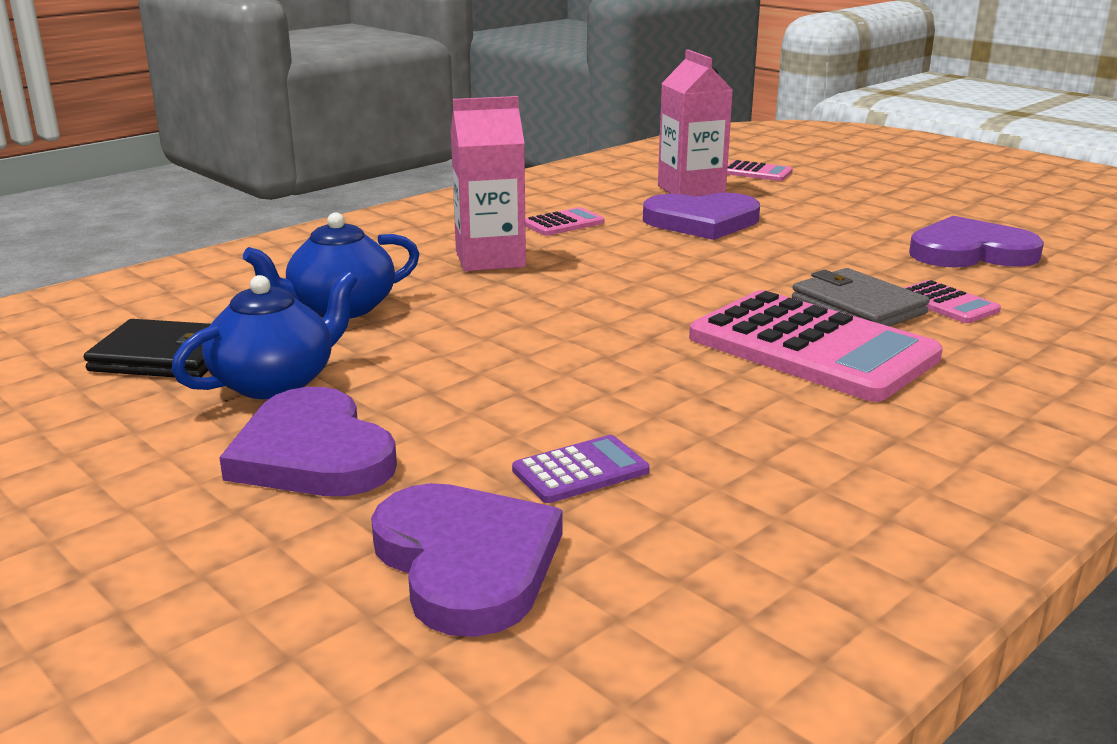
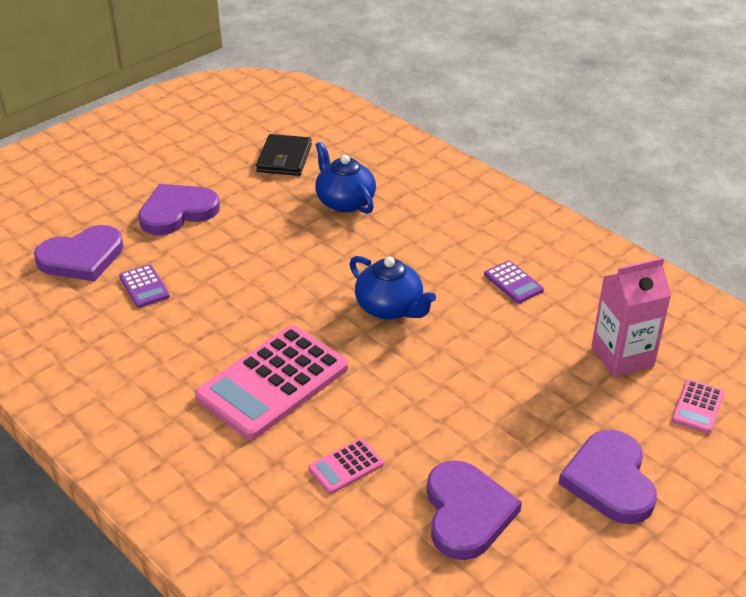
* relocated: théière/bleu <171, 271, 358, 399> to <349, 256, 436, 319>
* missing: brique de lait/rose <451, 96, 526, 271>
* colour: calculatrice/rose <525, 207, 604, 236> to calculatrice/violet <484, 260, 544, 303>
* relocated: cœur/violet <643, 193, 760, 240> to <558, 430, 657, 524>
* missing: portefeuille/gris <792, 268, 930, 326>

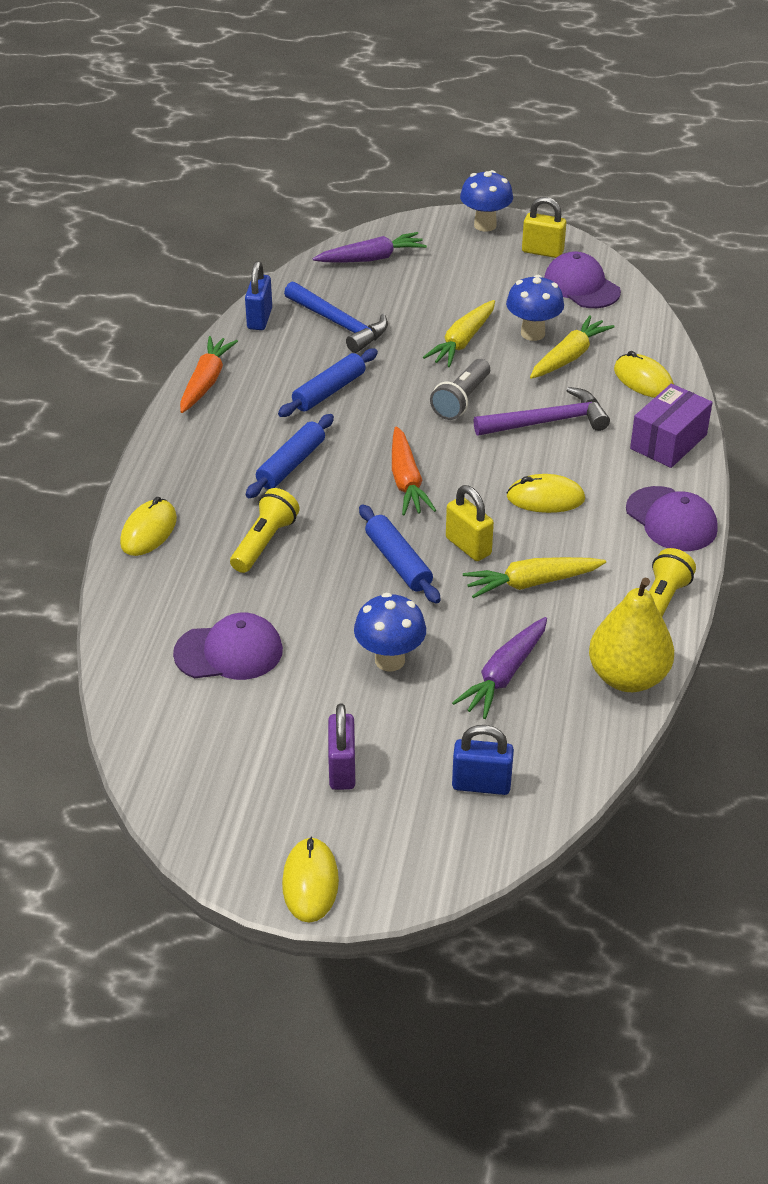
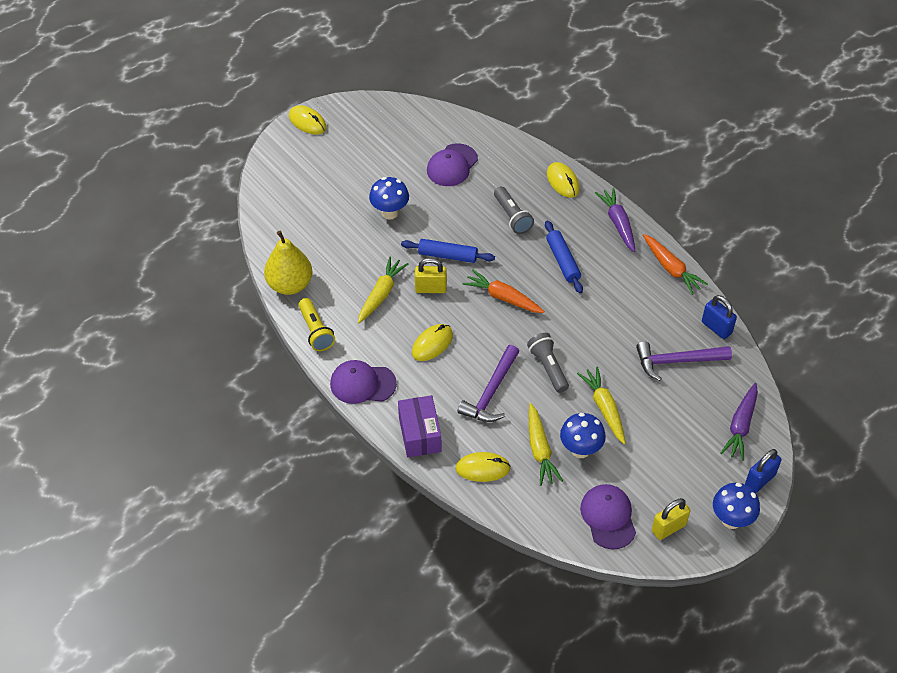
* colour: lampe de poche/jaune <230, 488, 300, 573> to lampe de poche/gris <494, 187, 534, 234>
* missing: rouleau à pâtisserie/bleu <278, 349, 378, 417>
* colour: marteau/bleu <284, 281, 388, 353> to marteau/violet <636, 341, 732, 381>
* missing: cadenas/violet <328, 704, 355, 790>
* relocated: carotte/violet <452, 617, 547, 719> to <595, 187, 635, 252>
* relocated: cadenas/bleu <452, 725, 514, 795> to <745, 449, 782, 493>
* spun: casquette/violet <544, 252, 621, 308> = <580, 484, 636, 549> 105 degrees counterclockwise

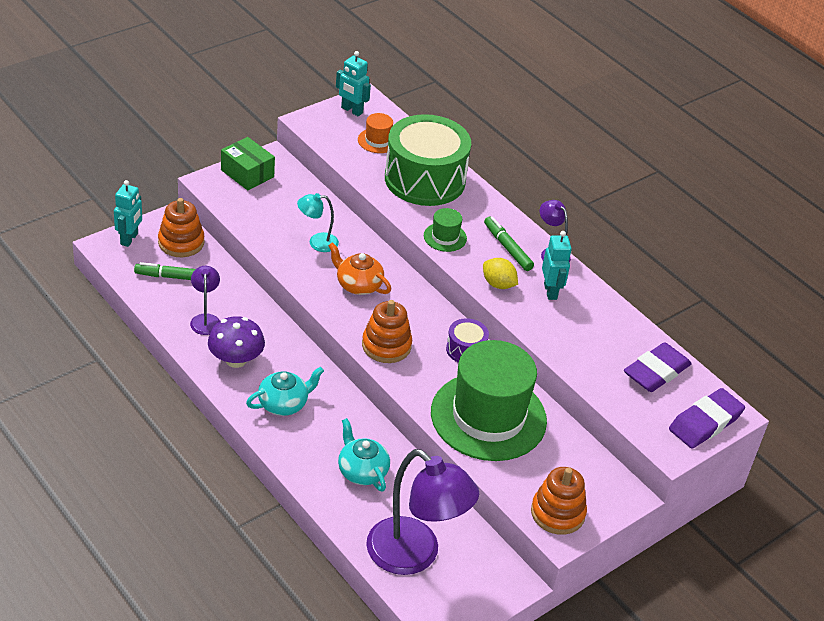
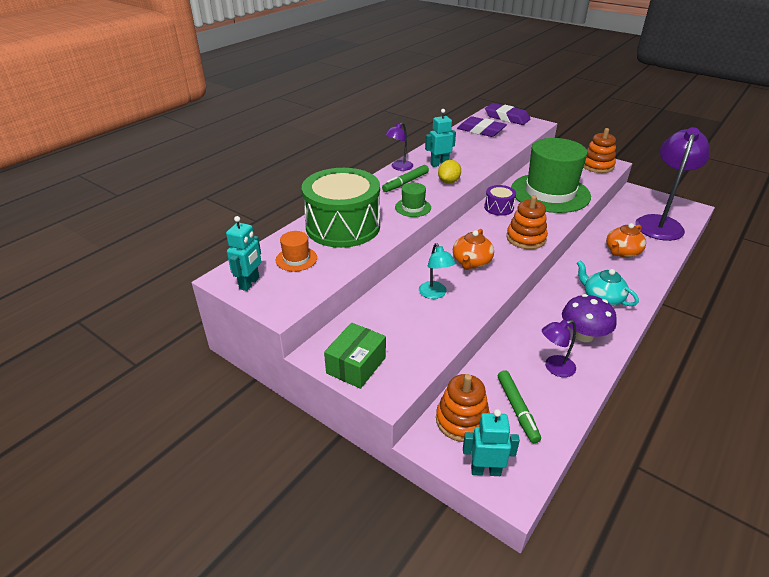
* colour: théière/turquoise <338, 418, 390, 492> to théière/orange <606, 223, 646, 258>

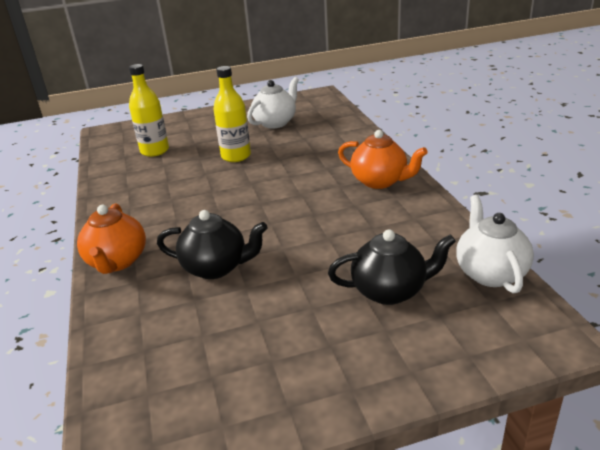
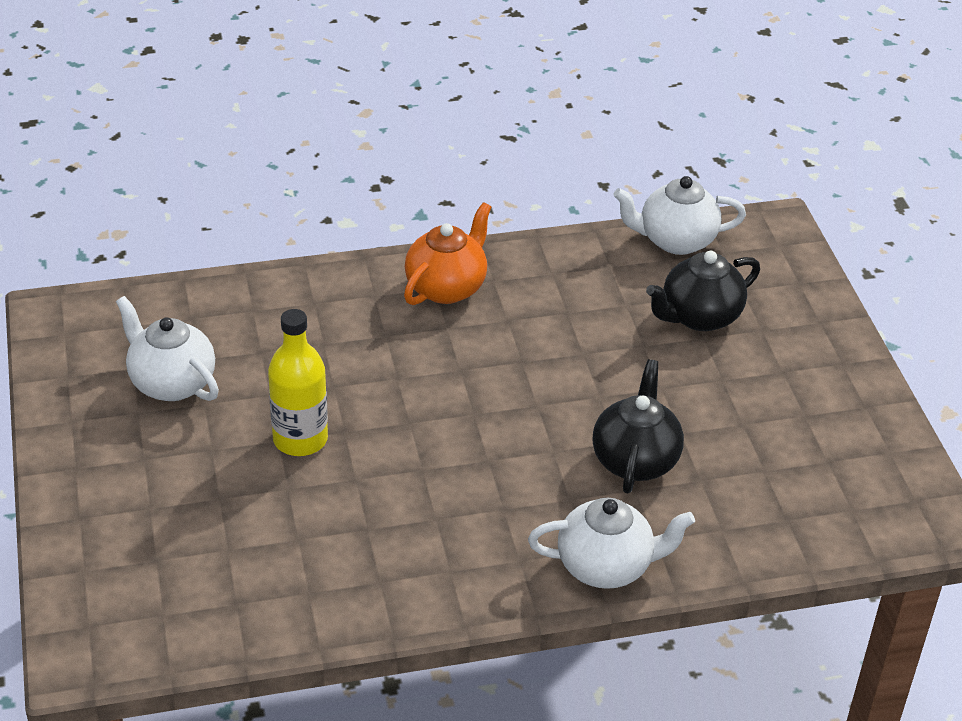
* colour: théière/orange <77, 203, 146, 274> to théière/blanc <528, 497, 695, 589>
* missing: bouteille/jaune <129, 64, 169, 157>
* spun: théière/noir <328, 229, 456, 305> = <646, 251, 760, 331> 120 degrees counterclockwise

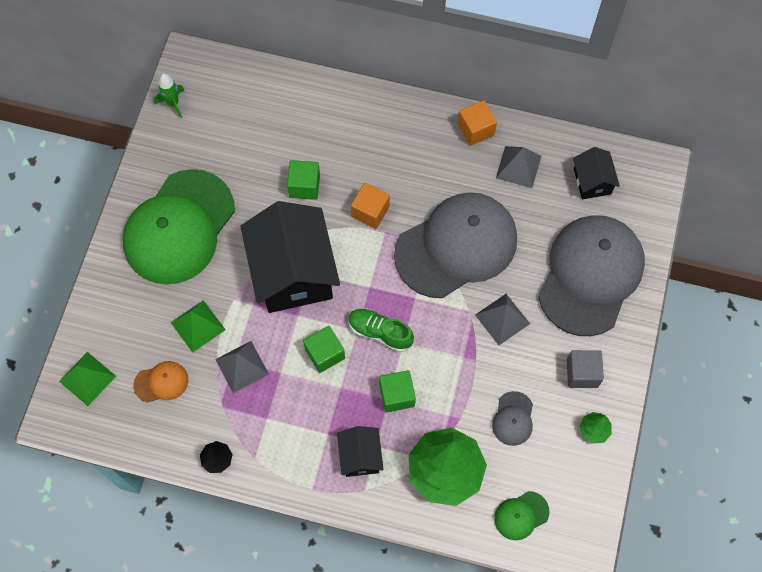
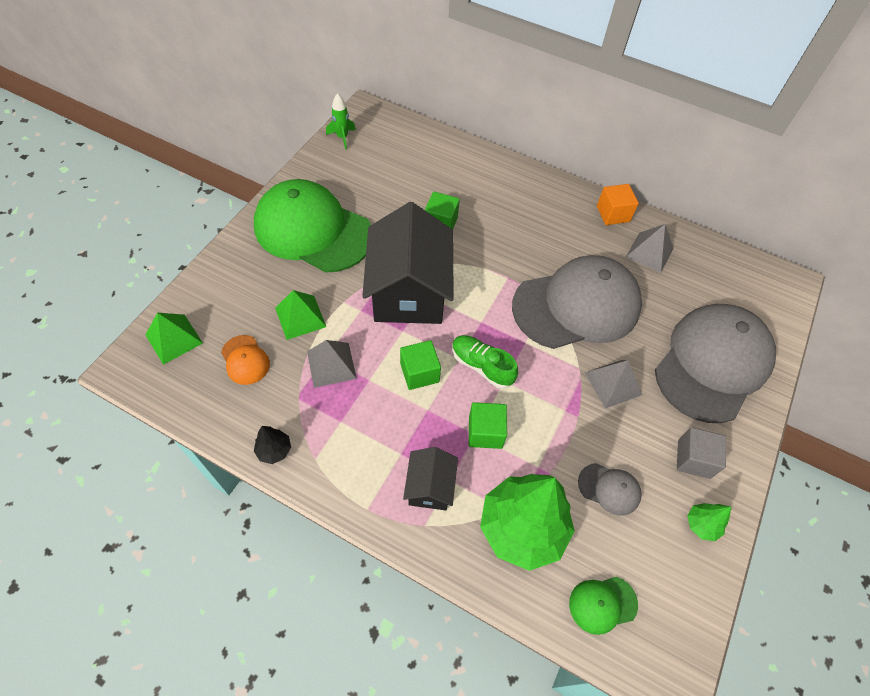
* spun: casquette/vert <123, 169, 235, 285> = <254, 179, 371, 273> 75 degrees clockwise
* spun: casquette/orange <133, 361, 188, 403> = <221, 335, 270, 385> 60 degrees clockwise
* missing: cube/orange <351, 183, 390, 229>
* spun: casquette/gris <492, 391, 533, 446> = <578, 463, 642, 516> 90 degrees counterclockwise
* missing: maison/noir <573, 147, 620, 199>

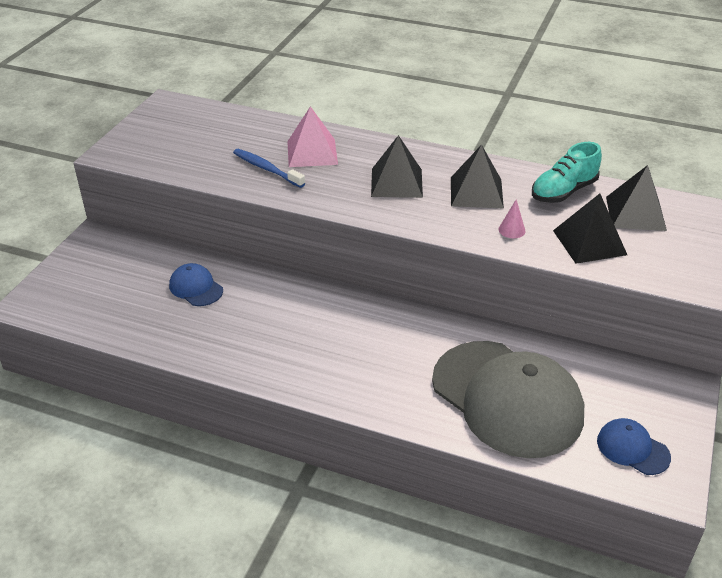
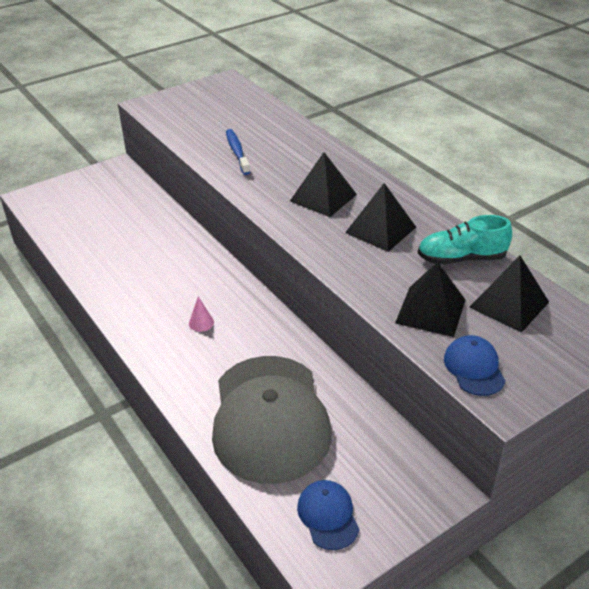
* relocated: casquette/bleu <169, 263, 223, 306> to <444, 335, 506, 396>
* missing: pyramide/rose <287, 106, 338, 167>
* relocated: cône/rose <498, 199, 526, 238> to <189, 296, 214, 332>

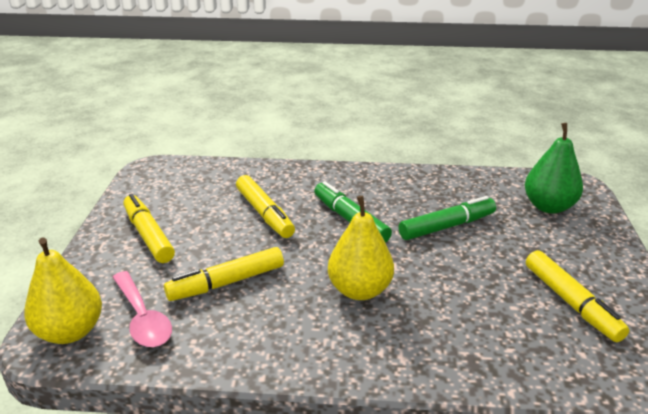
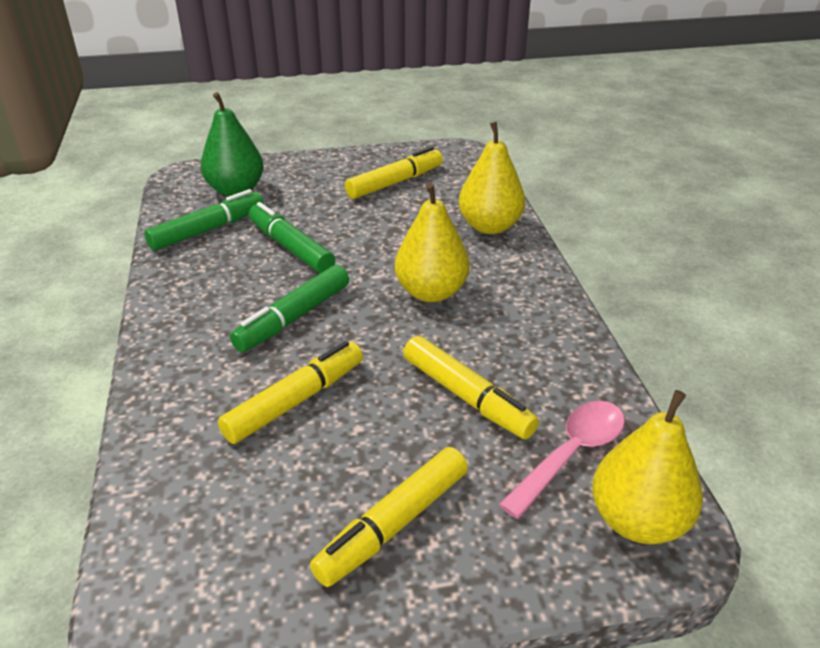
* appeared: feutre/vert <144, 189, 264, 251>
* appeared: poire/jaune <459, 122, 525, 234>

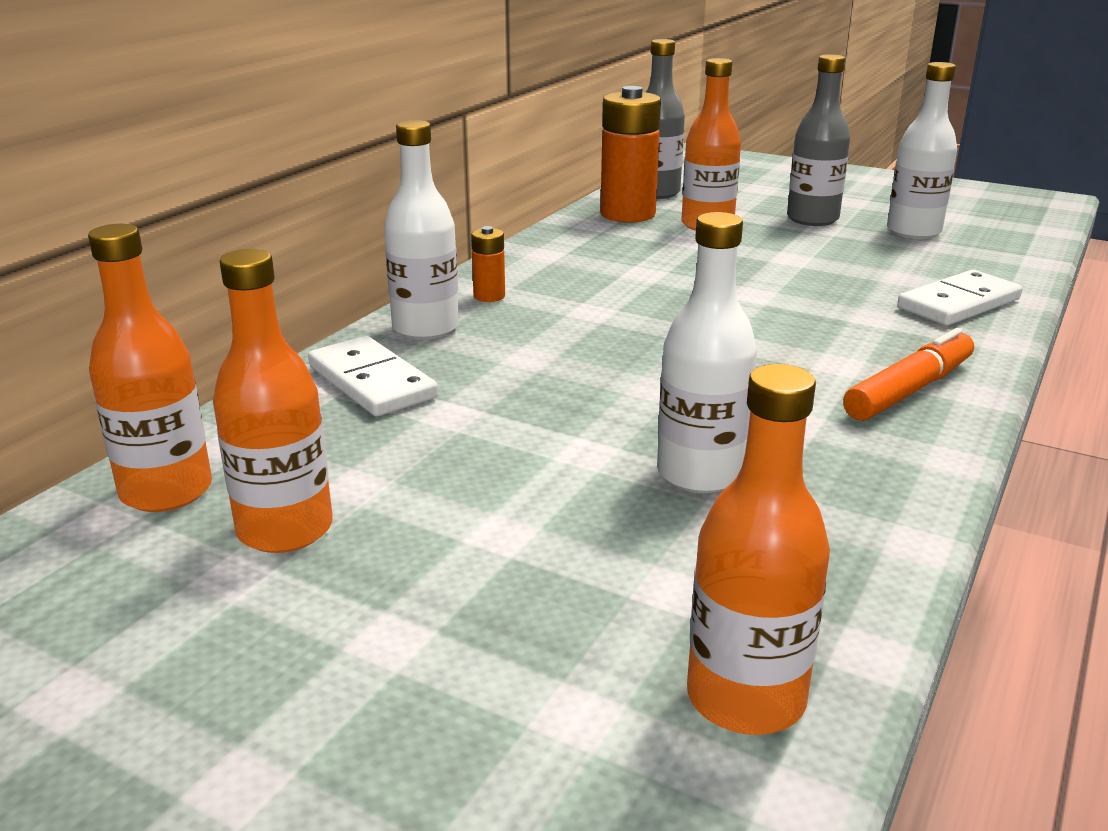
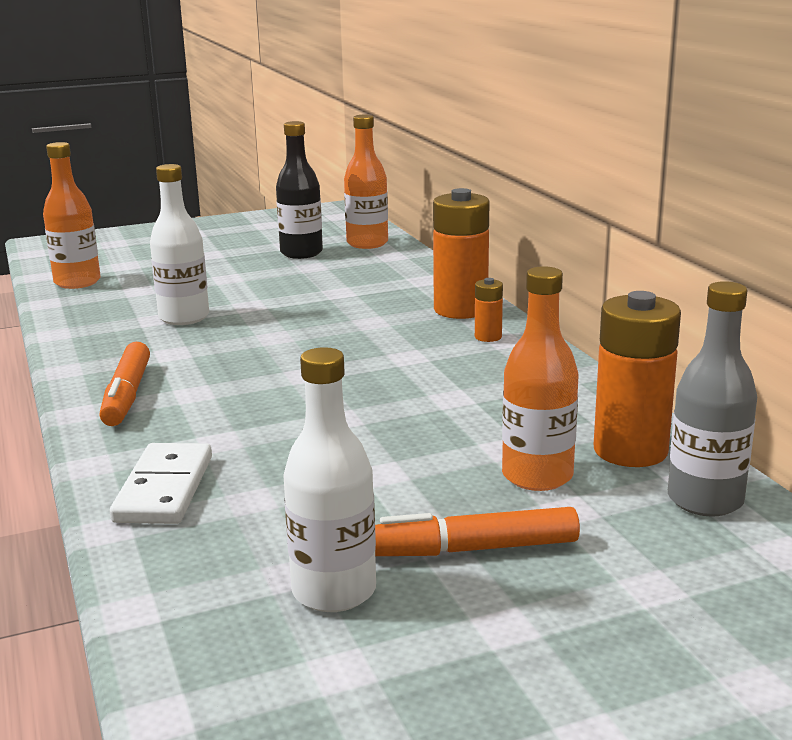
* colour: bouteille/orange <213, 249, 333, 553> to bouteille/noir <276, 121, 323, 259>
* missing: domino/blanc <308, 336, 438, 417>
* exchanged: bouteille/blanc <384, 120, 459, 340> to pile/orange <433, 188, 490, 319>
* exchanged: bouteille/gris <787, 54, 850, 226> to feutre/orange <375, 507, 580, 556>

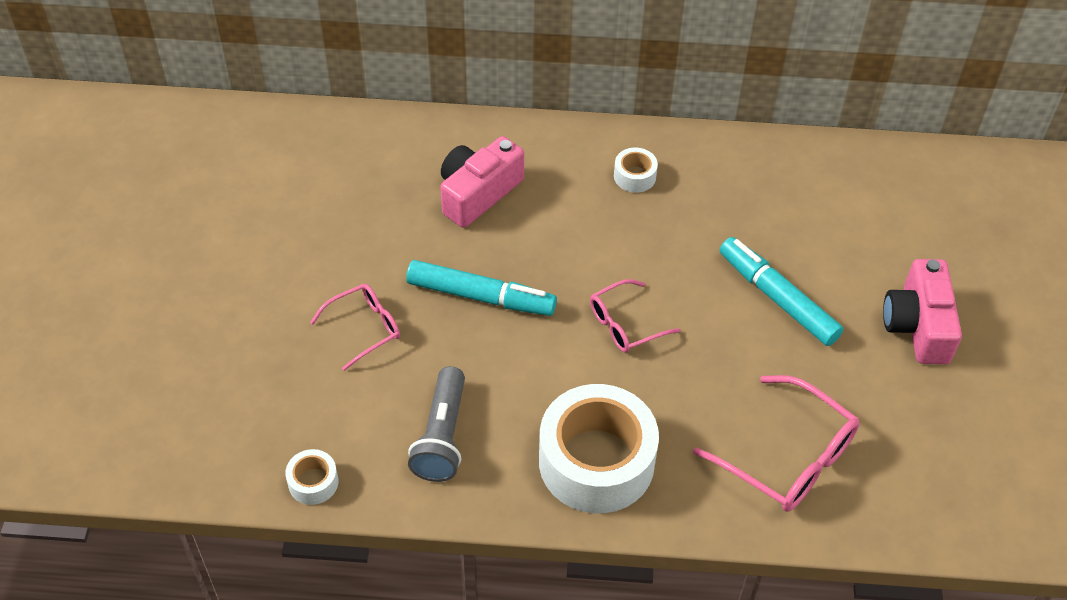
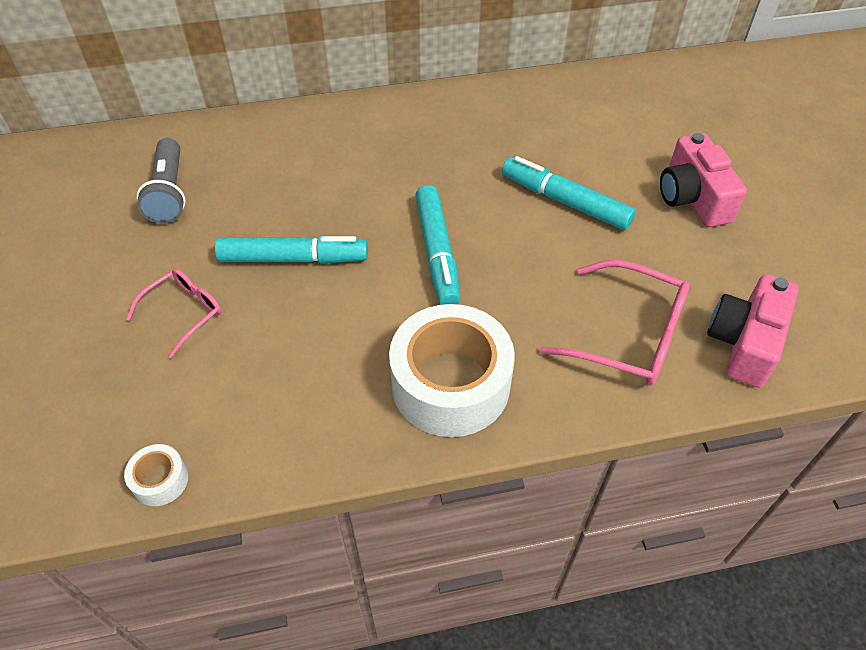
* relocated: lampe de poche/gris <408, 366, 465, 482> to <136, 138, 186, 224>
* relocated: appareil photo/rose <441, 136, 524, 228> to <708, 274, 799, 388>
* exchanged: lunettes/rose <590, 279, 680, 353> to feutre/turquoise <415, 185, 461, 305>
* missing: ruban adhésif/blanc <614, 148, 658, 193>

